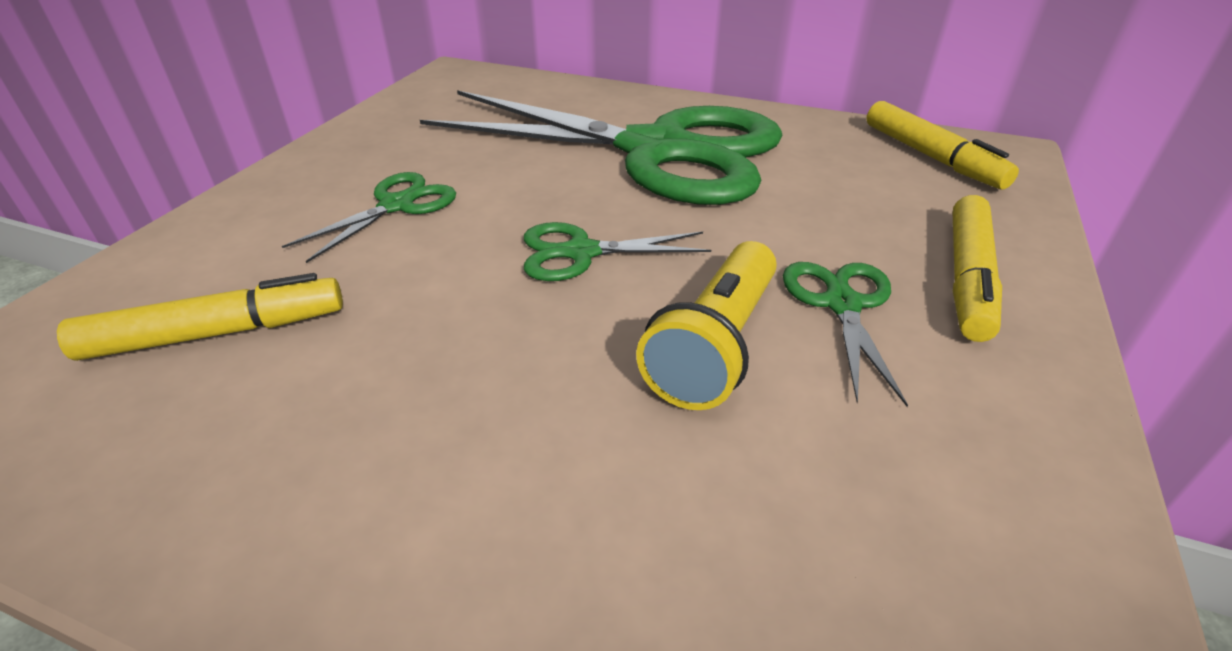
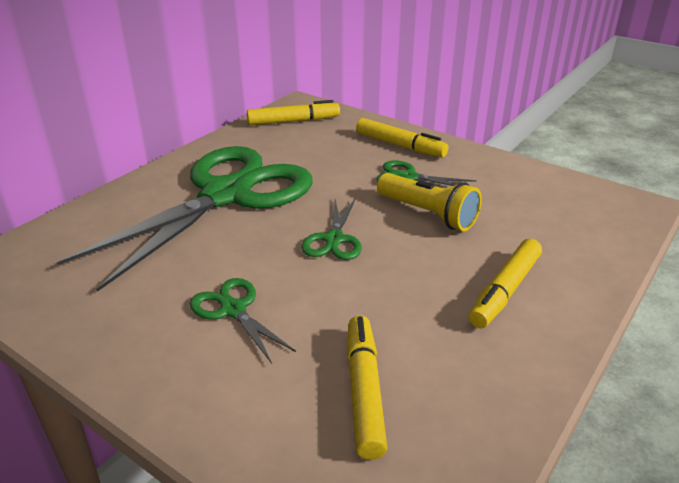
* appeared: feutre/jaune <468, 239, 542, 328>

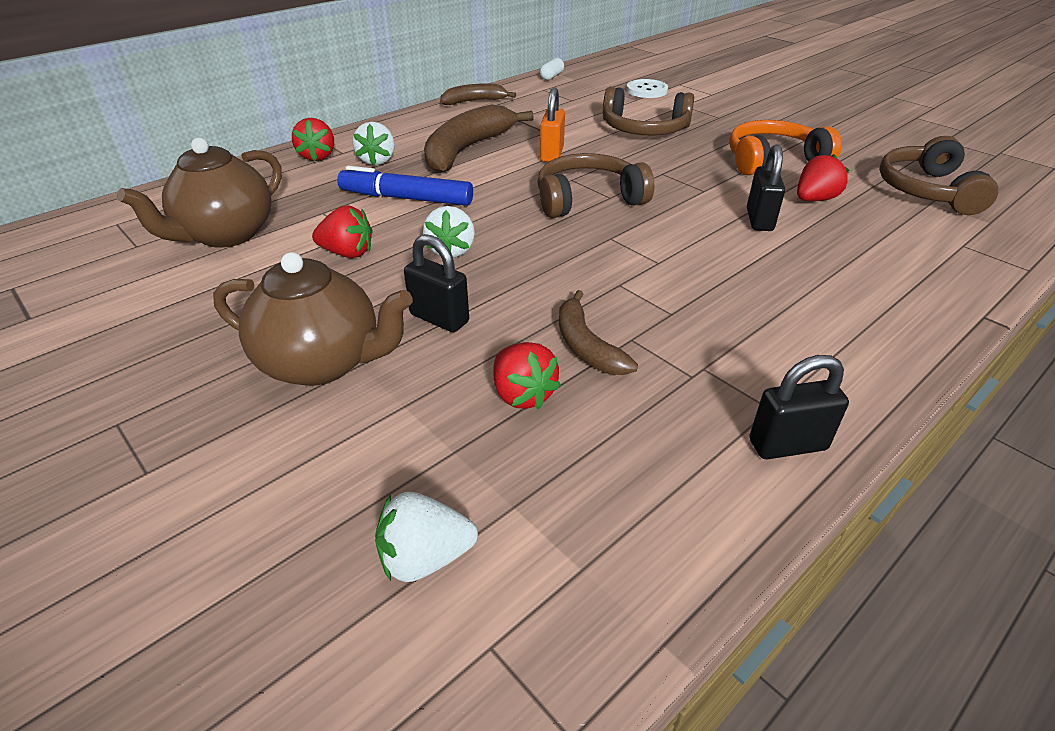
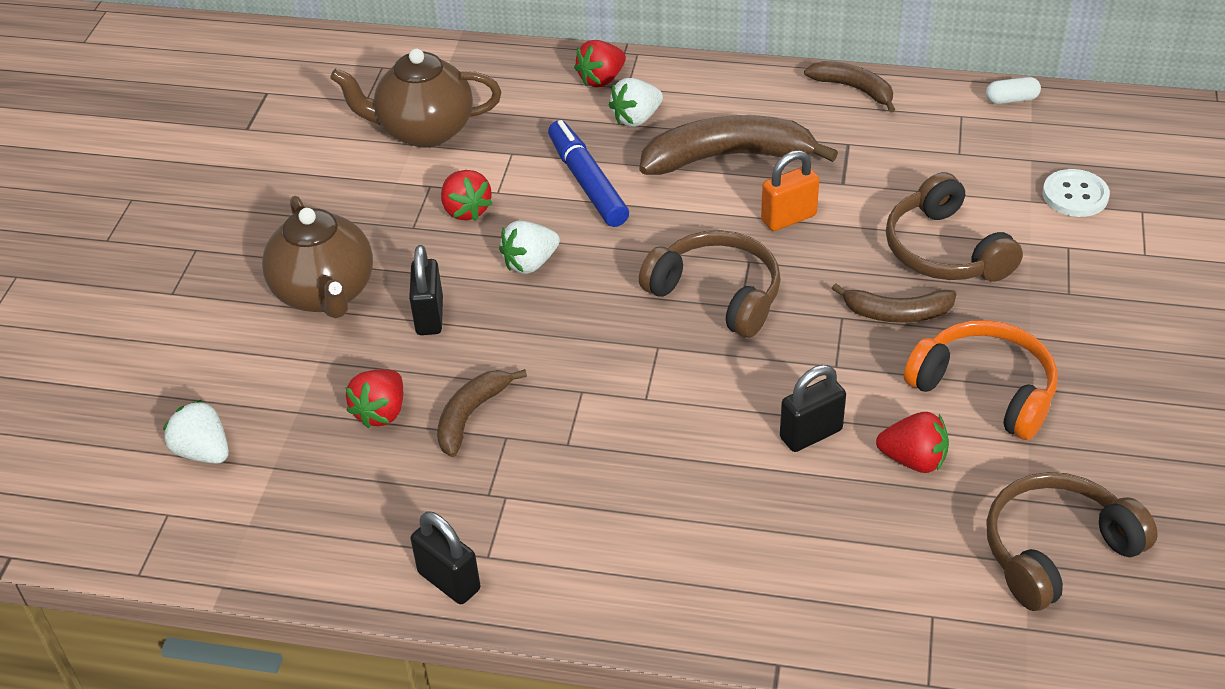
* appeared: banane/marron <832, 283, 957, 323>

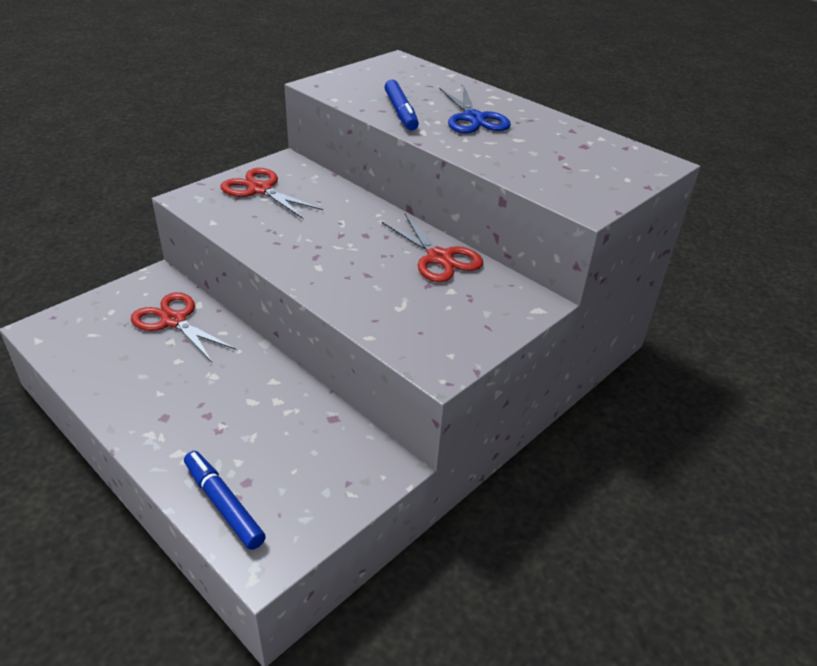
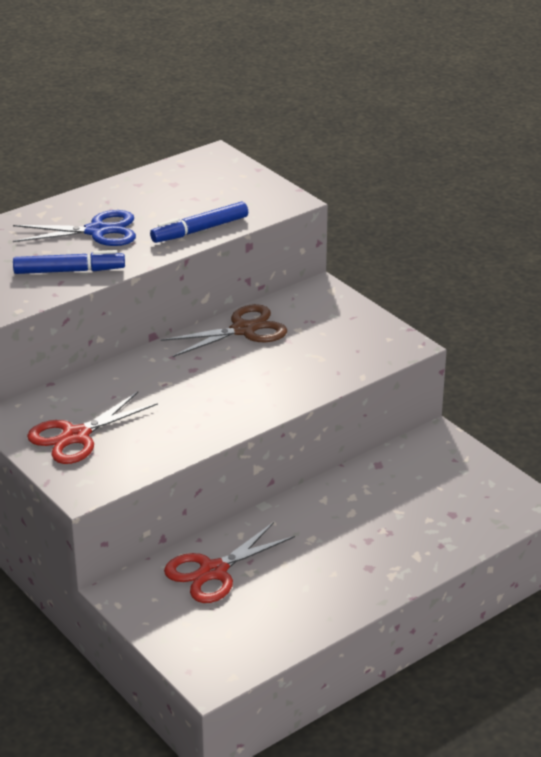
* relocated: feutre/bleu <184, 451, 266, 550> to <150, 201, 248, 243>
* colour: ciseaux/rouge <382, 214, 483, 282> to ciseaux/marron <161, 304, 287, 357>

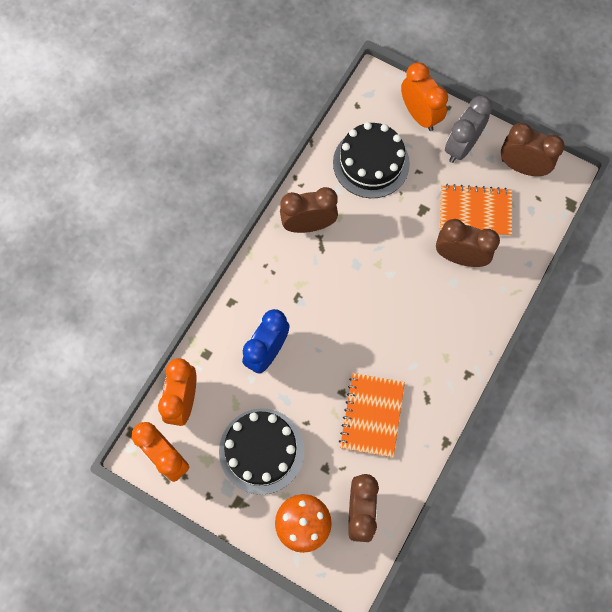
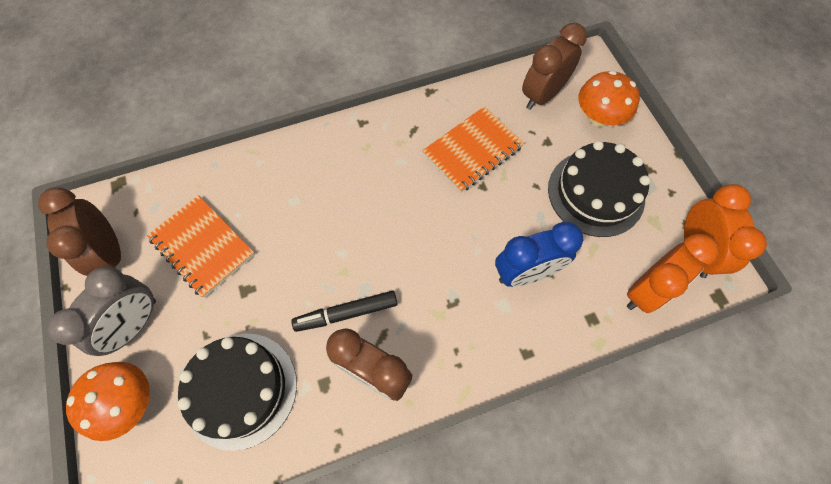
* exchanged: réveil/orange <401, 63, 448, 131> to champignon/orange <66, 362, 150, 441>
* missing: réveil/marron <436, 219, 500, 267>
* spun: réveil/gris <445, 96, 493, 163> = <47, 266, 156, 356> 45 degrees counterclockwise
* appeared: feutre/noir <292, 291, 398, 332>

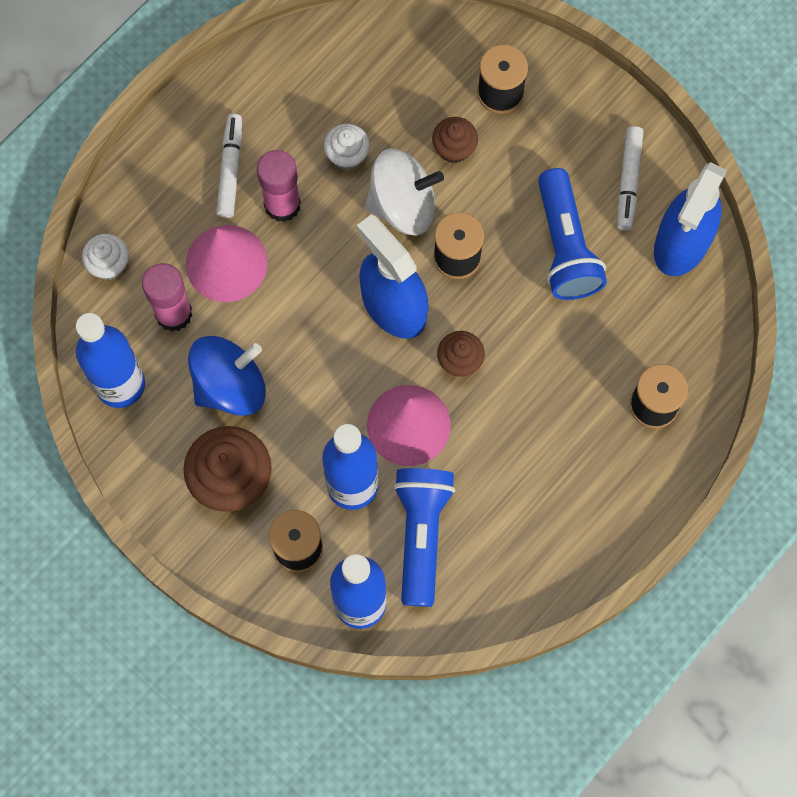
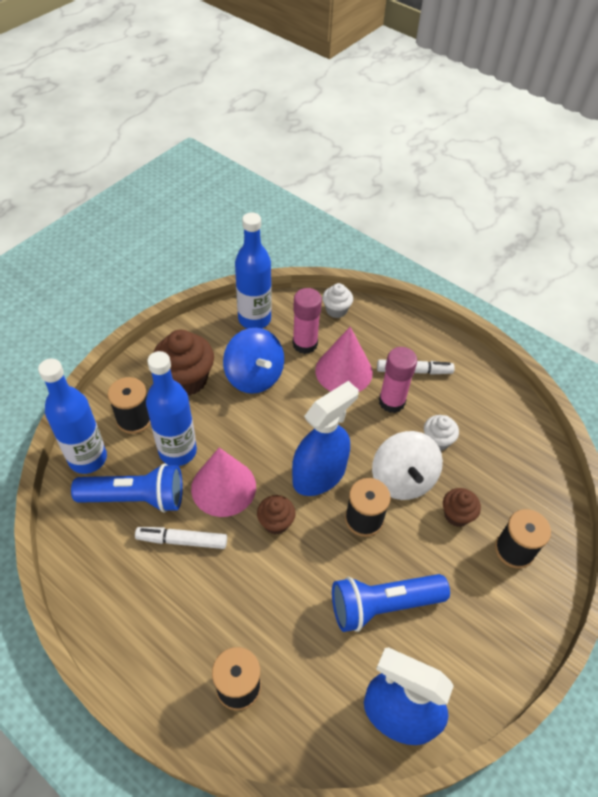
* relocated: feutre/blanc <617, 126, 643, 231> to <135, 527, 227, 549>

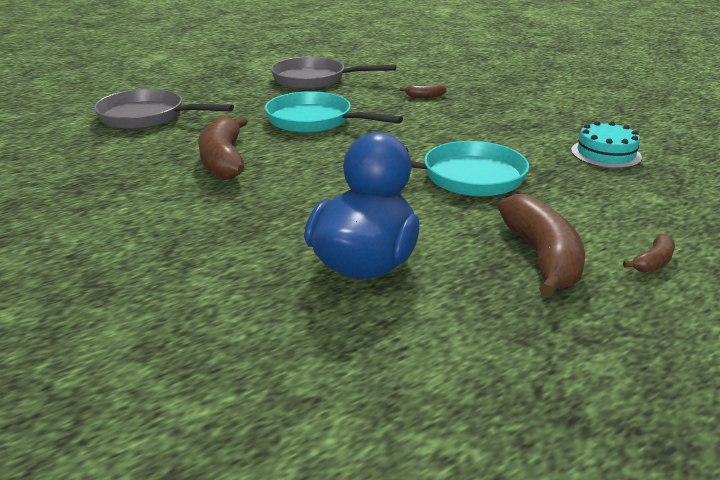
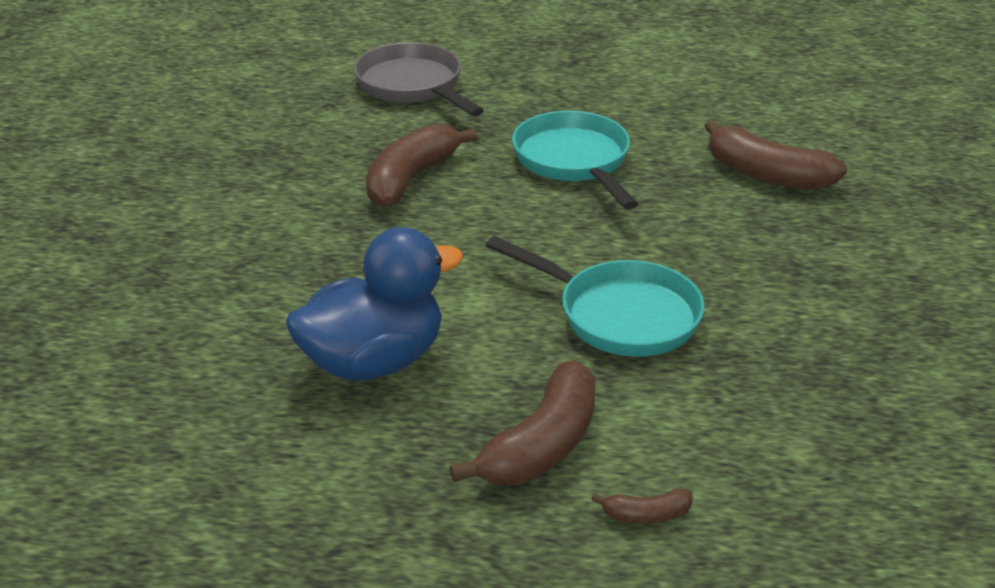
* missing: poêle/gris <271, 57, 396, 89>
* size: banane/marron <400, 84, 447, 98> = <704, 120, 847, 190> x2.16
* missing: gâteau/turquoise <571, 121, 642, 169>

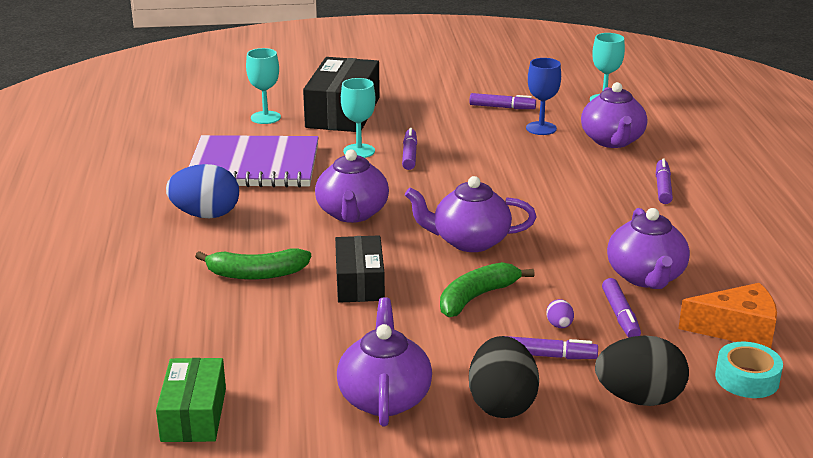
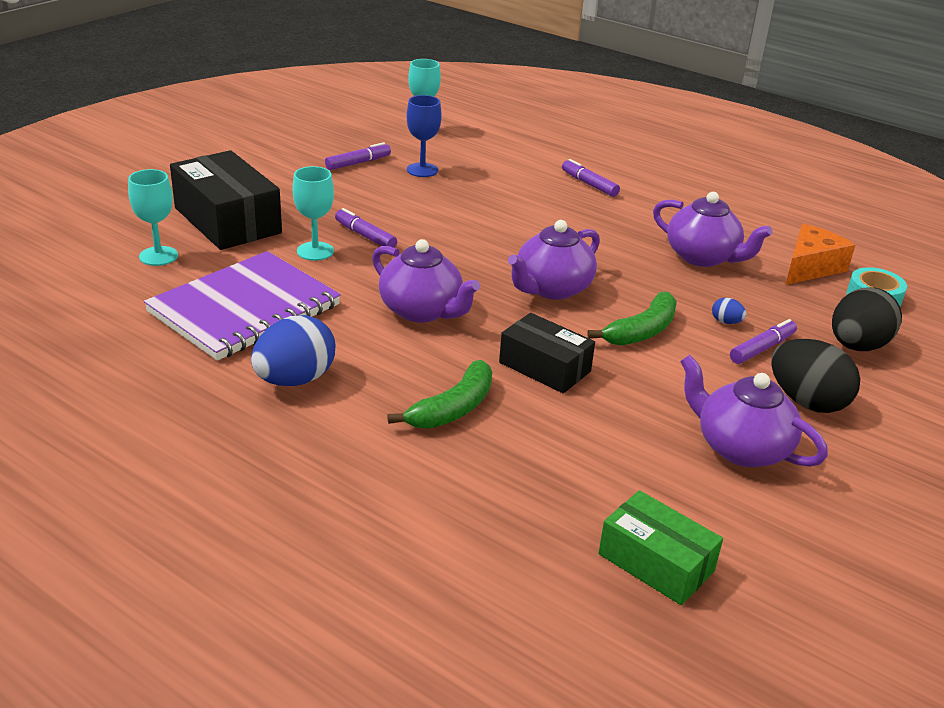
* spun: banane/vert <440, 262, 534, 317> = <587, 291, 677, 346> 135 degrees counterclockwise
* colour: œuf/violet <546, 299, 574, 328> to œuf/bleu <712, 298, 747, 324>
* missing: théière/violet <581, 82, 647, 148>
* missing: feutre/violet <602, 278, 641, 338>

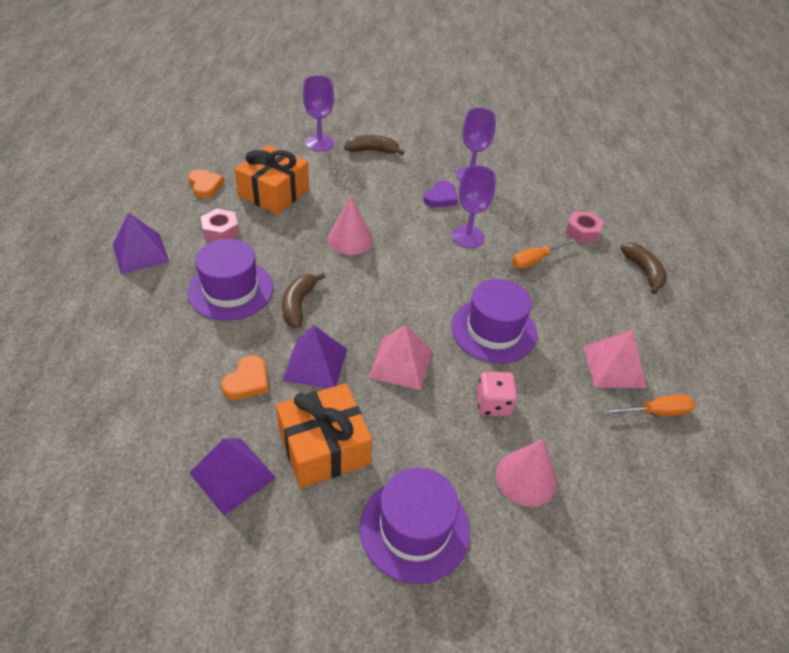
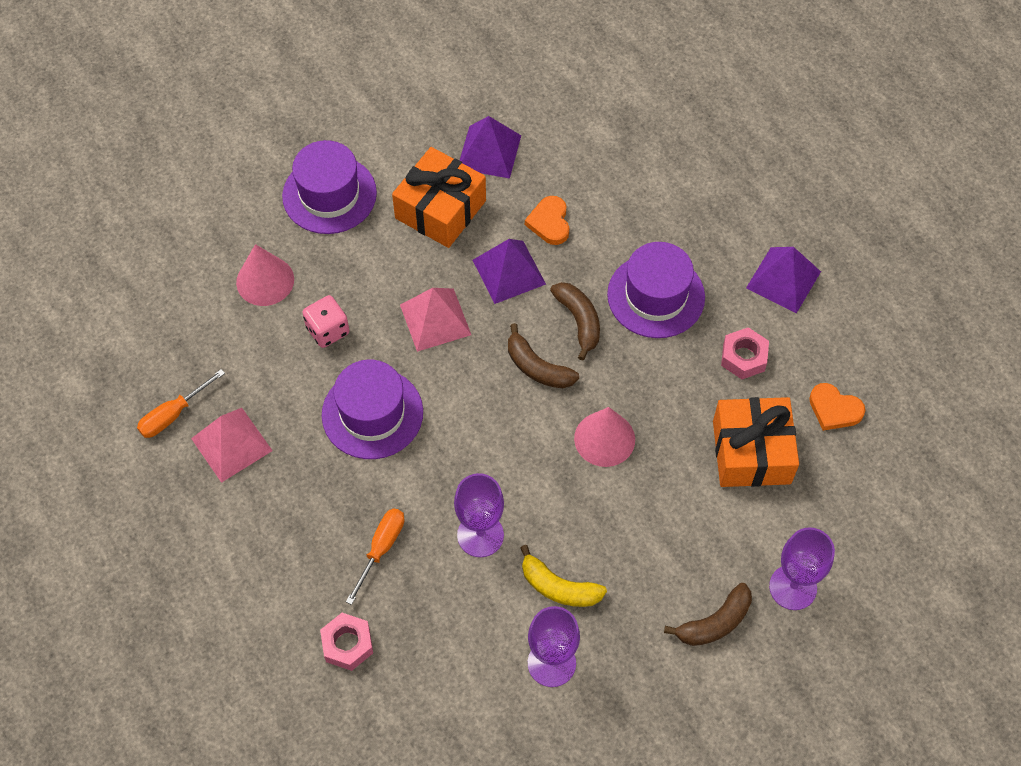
* exchanged: cœur/violet <423, 180, 458, 207> to banane/jaune <520, 545, 607, 607>
* relocated: banane/marron <620, 243, 667, 294> to <508, 323, 579, 388>

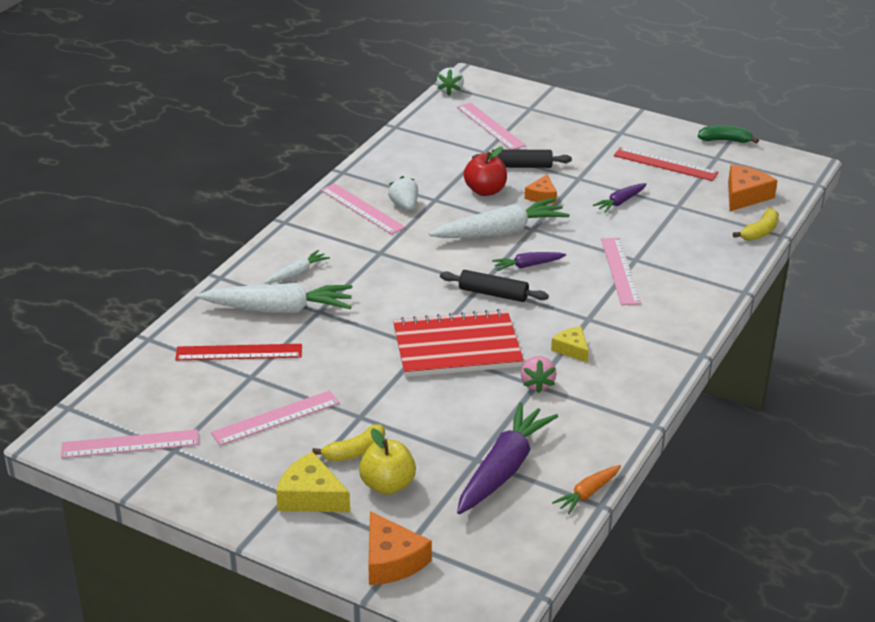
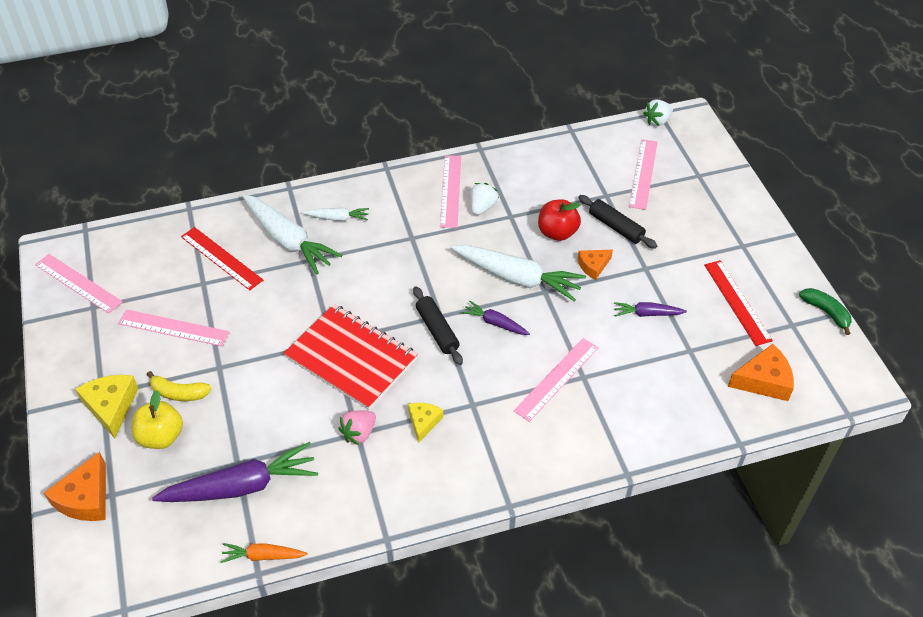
* missing: banane/jaune <733, 208, 779, 241>

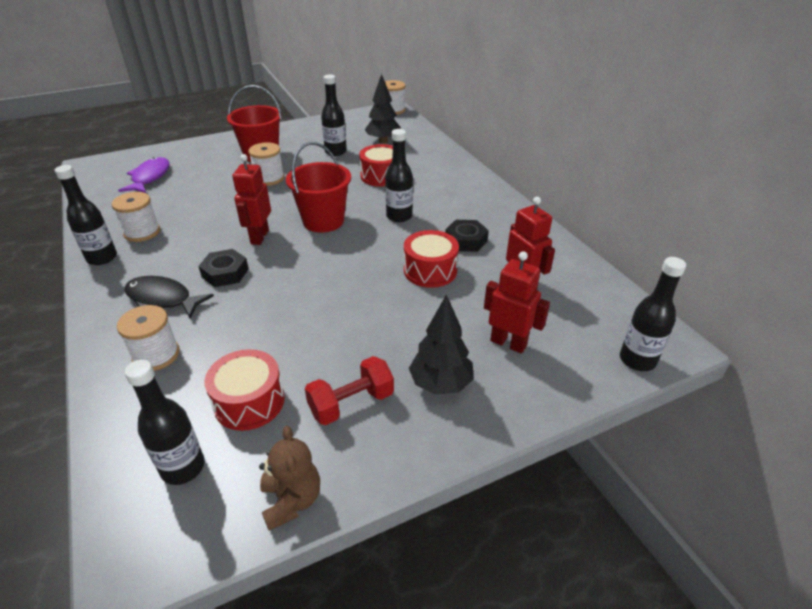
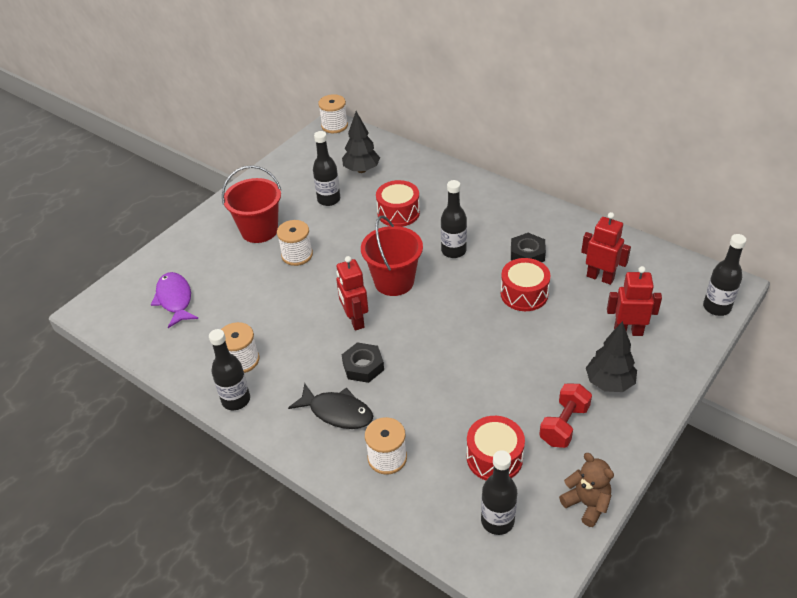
* spun: poisson/noir <125, 276, 214, 318> = <288, 383, 373, 429> 150 degrees counterclockwise

